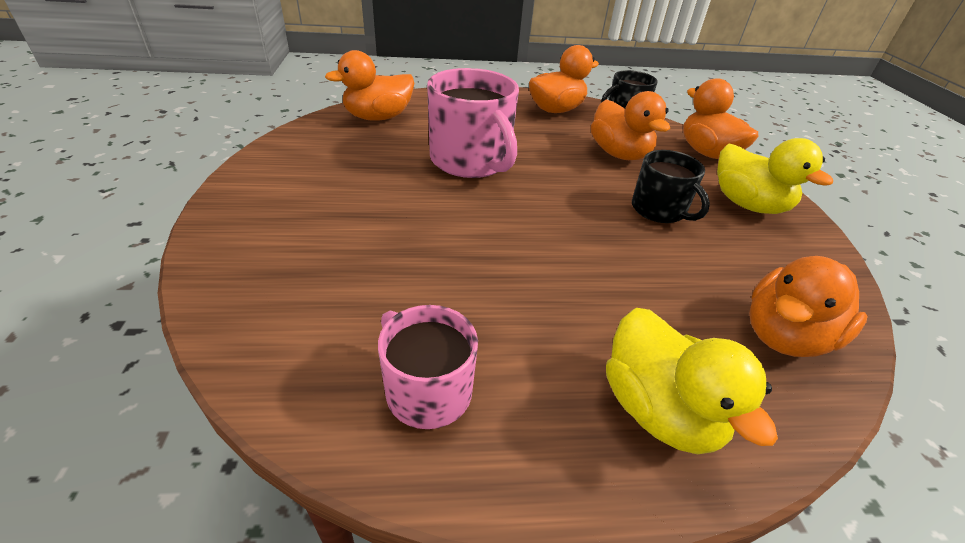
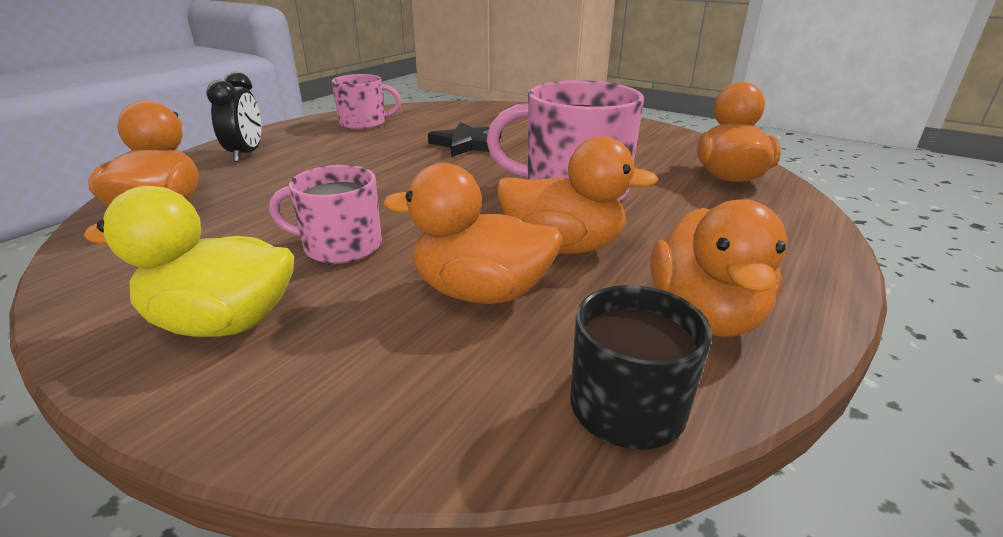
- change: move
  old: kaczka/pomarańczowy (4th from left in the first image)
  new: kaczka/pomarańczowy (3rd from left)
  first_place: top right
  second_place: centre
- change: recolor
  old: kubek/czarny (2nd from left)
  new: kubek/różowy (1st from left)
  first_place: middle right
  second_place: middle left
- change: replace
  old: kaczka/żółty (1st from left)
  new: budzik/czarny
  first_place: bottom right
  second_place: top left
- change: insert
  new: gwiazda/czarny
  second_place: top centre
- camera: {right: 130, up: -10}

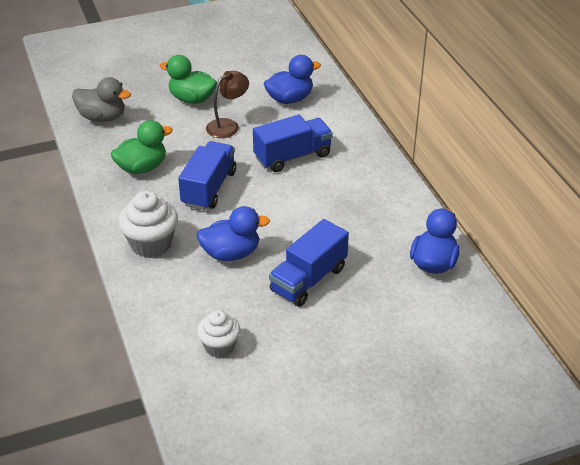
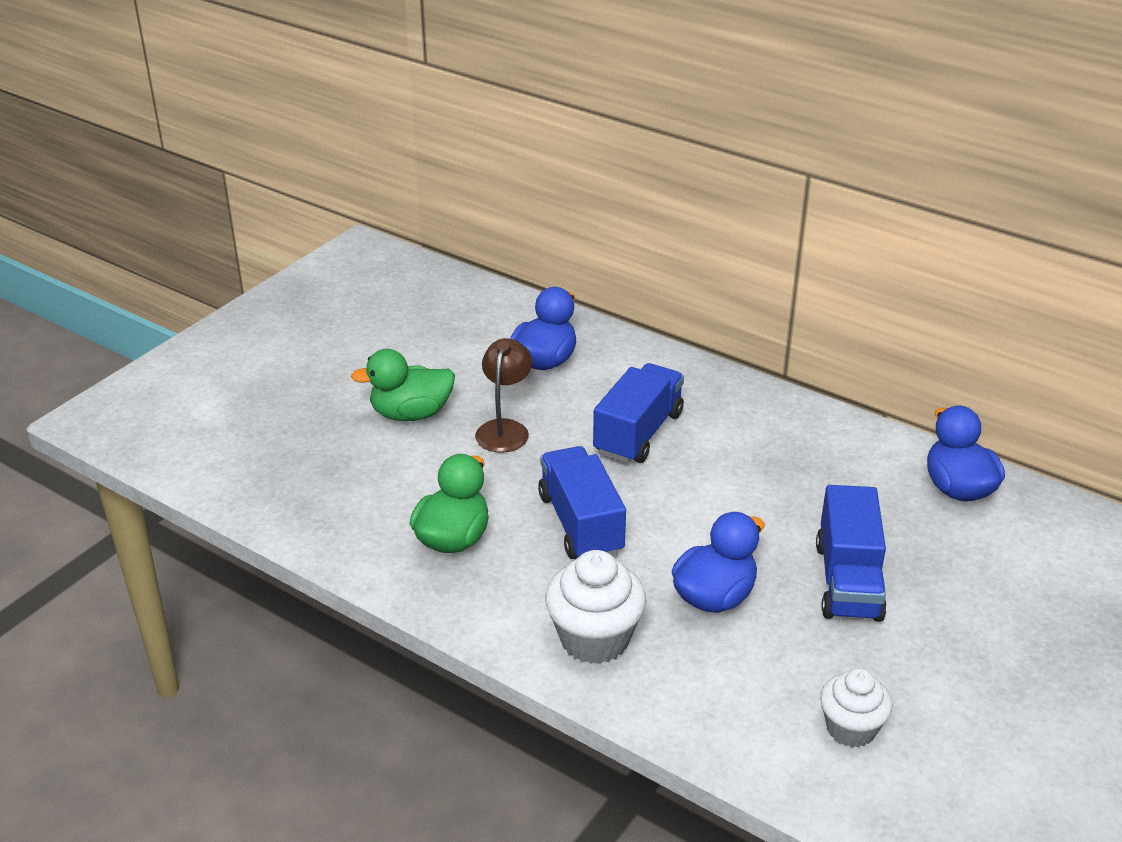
- change: delete
  old: kaczka/szary
  first_place: top left
- camera: {right: -35, up: -5}

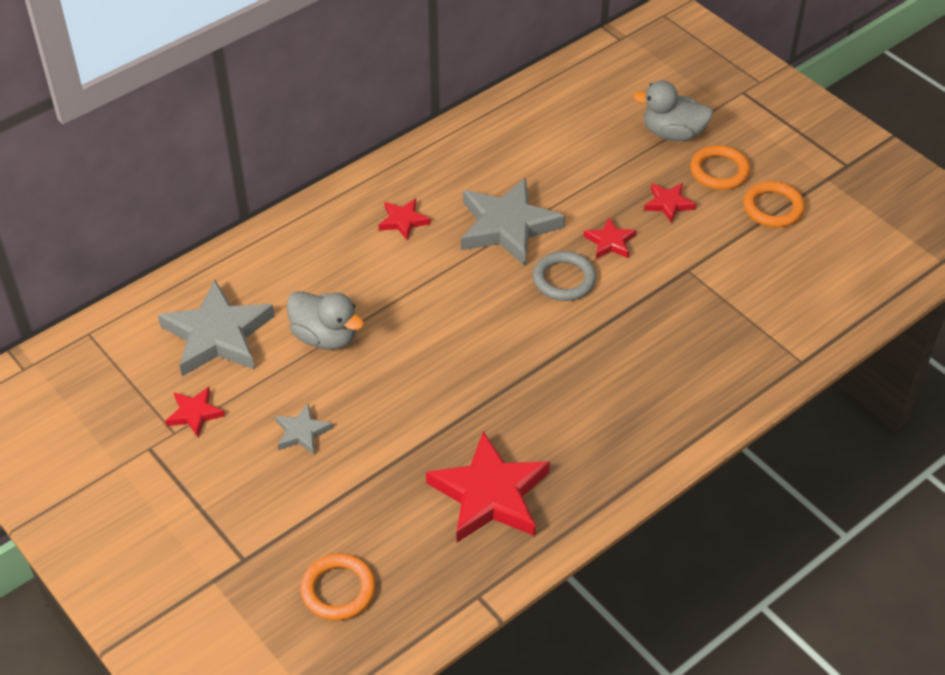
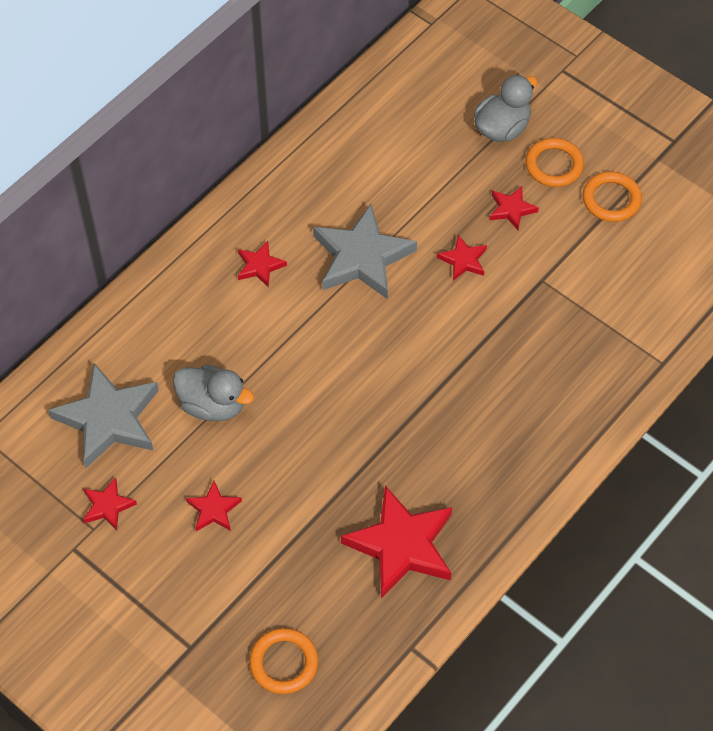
- change: rotate
  old: kaczka/szary (2nd from left)
  first_place: top right
  second_place: top right
  degrees: 135
- change: delete
  old: pierścień/szary
  first_place: centre
- change: recolor
  old: gwiazda/szary (2nd from left)
  new: gwiazda/czerwony (2nd from left)
  first_place: middle left
  second_place: bottom left
- camera: {right: -10, up: 10}

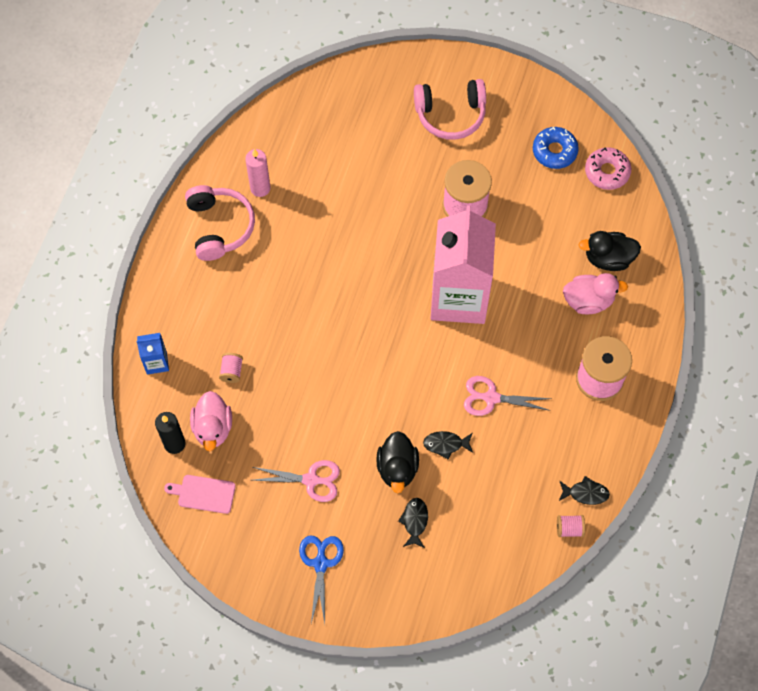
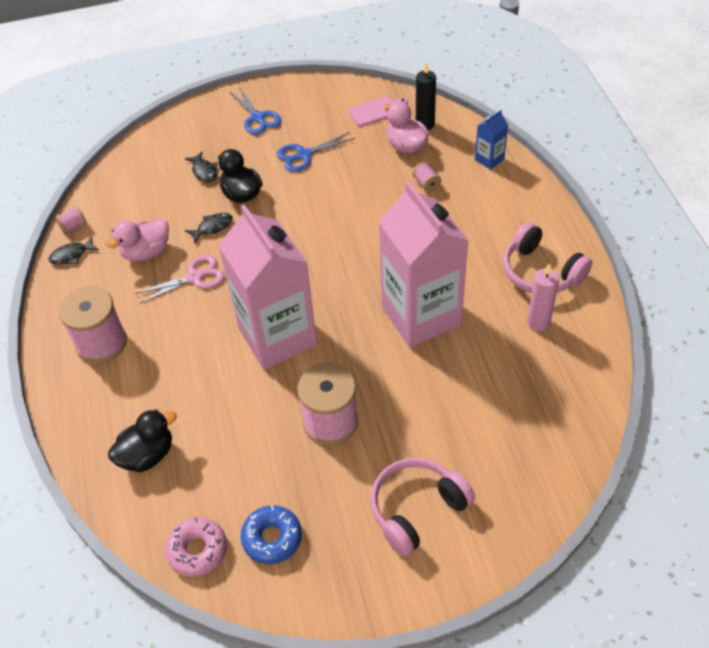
- change: move
  old: kaczka/różowy (2nd from left in the first image)
  new: kaczka/różowy (1st from left)
  first_place: middle right
  second_place: middle left
- change: recolor
  old: nożyczki/różowy (1st from left)
  new: nożyczki/niebieski (2nd from left)
  first_place: bottom centre
  second_place: top centre
- change: insert
  new: karton mleka/różowy (2nd from left)
  second_place: centre
- camera: {right: 150, up: -15}

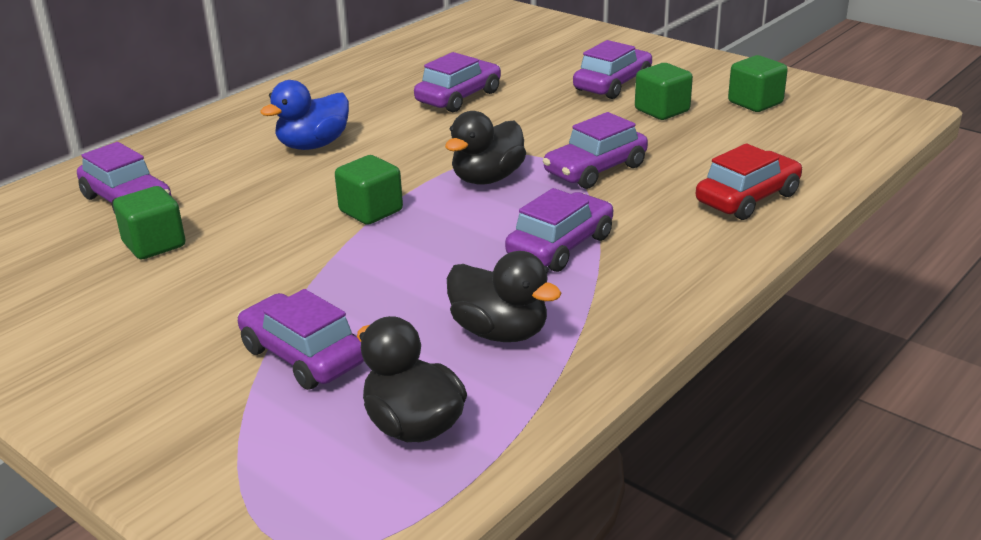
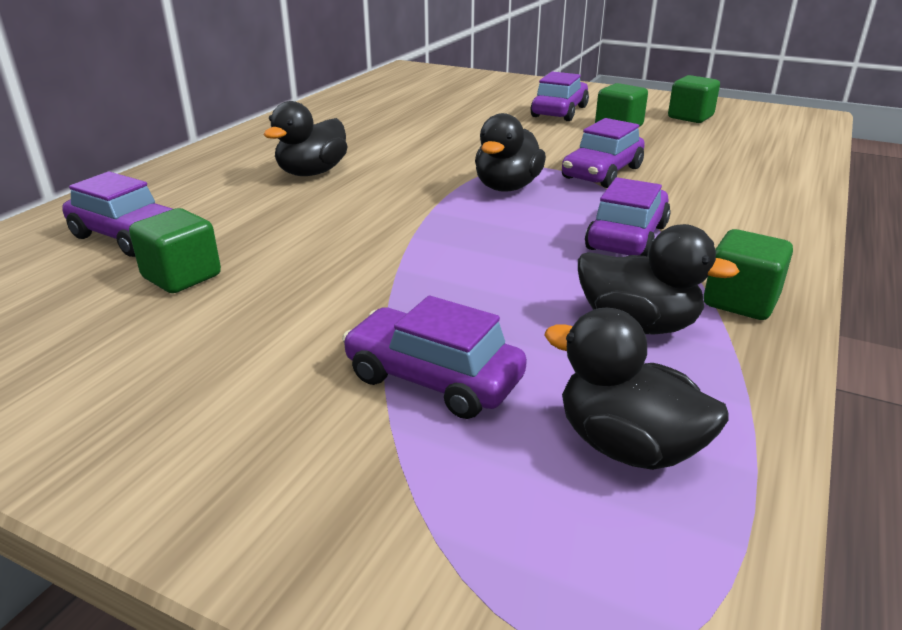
- change: delete
  old: samochód/fioletowy (3rd from left)
  first_place: top centre
- change: recolor
  old: kaczka/niebieski
  new: kaczka/czarny (1st from left)
  first_place: top left
  second_place: top centre
- change: delete
  old: samochód/czerwony
  first_place: middle right
- change: move
  old: sześcian/zielony (2nd from left in the first image)
  new: sześcian/zielony (4th from left)
  first_place: centre
  second_place: middle right
- camera: {right: -15, up: 0}

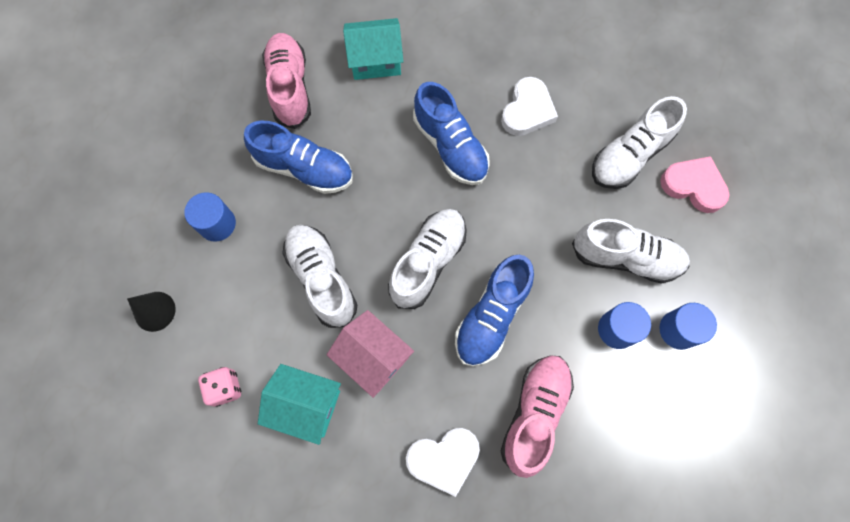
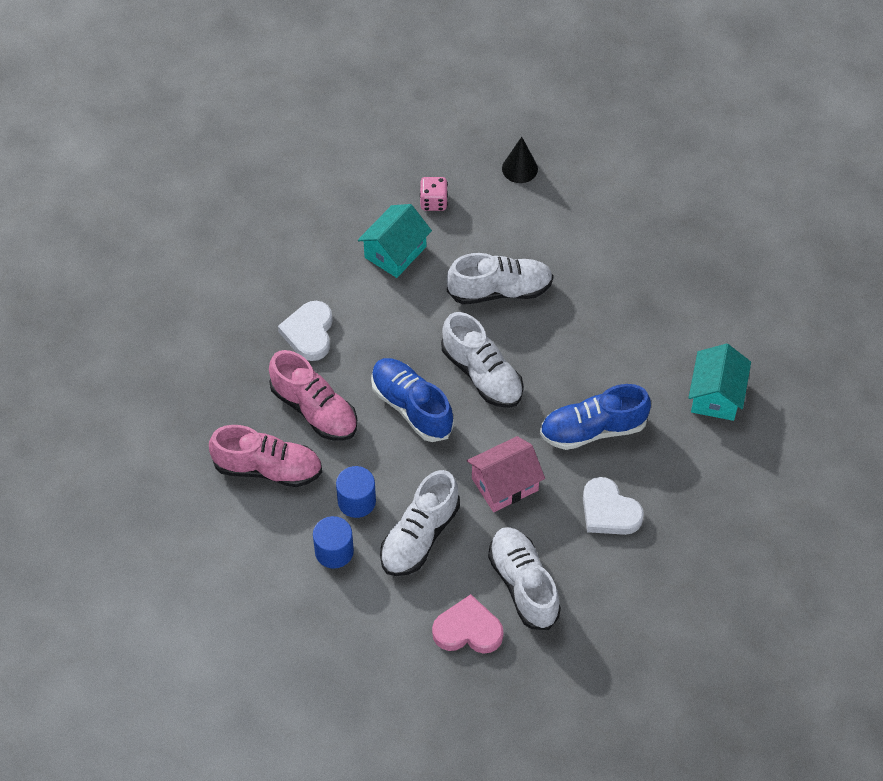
- change: move
  old: but/różowy (1st from left)
  first_place: top centre
  second_place: middle left
- change: delete
  old: but/niebieski (1st from left)
  first_place: top centre
- change: rotate
  old: serce/różowy
  first_place: middle right
  second_place: bottom centre
  degrees: -135
- change: delete
  old: walec/niebieski (1st from left)
  first_place: middle left
- change: move
  old: domek/różowy
  first_place: bottom centre
  second_place: centre
- camera: {right: 110, up: -15}

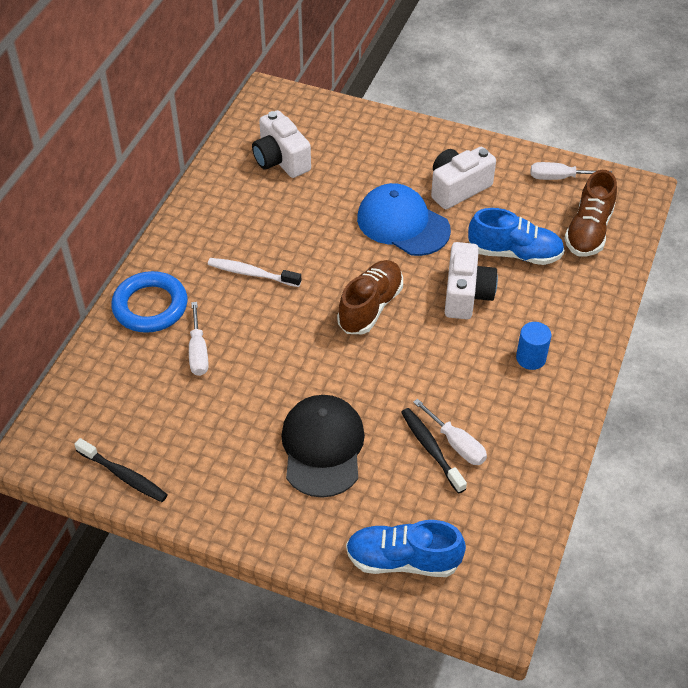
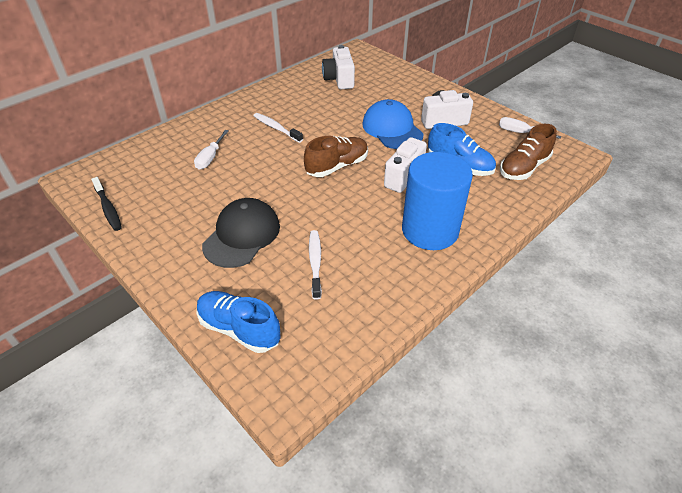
- change: delete
  old: pierścień/niebieski
  first_place: middle left
- change: resize
  old: walec/niebieski
  first_place: middle right
  second_place: centre
  factor: 2.35
- change: delete
  old: śrubokręt/biały (2nd from left)
  first_place: centre
- change: recolor
  old: szczoteczka do zębów/czarny (2nd from left)
  new: szczoteczka do zębów/biały (2nd from left)
  first_place: centre
  second_place: centre
- camera: {right: 25, up: -5}

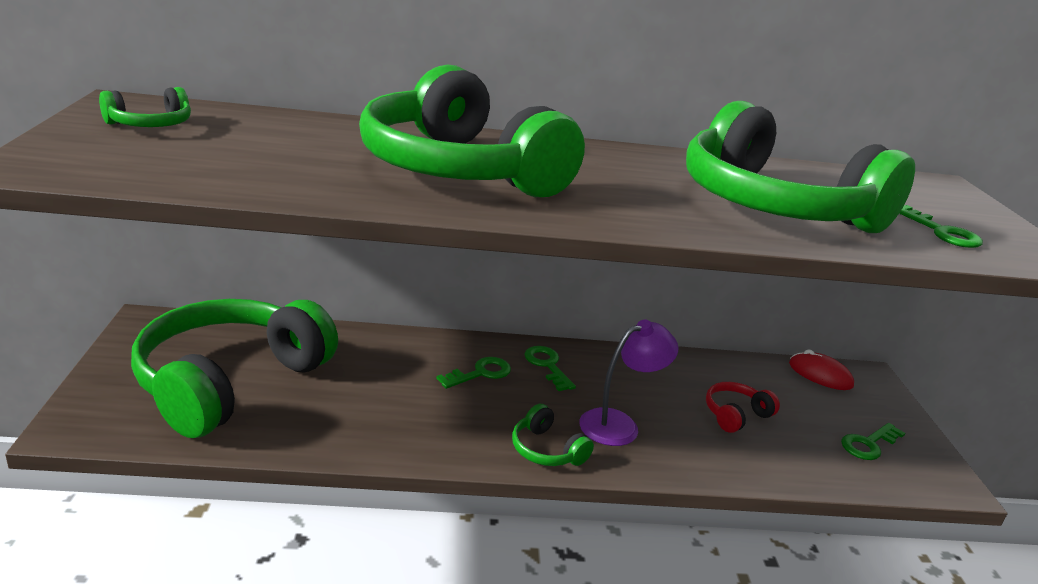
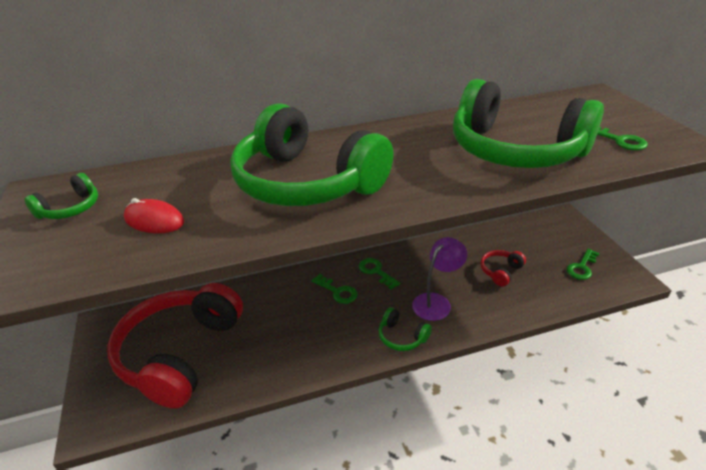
- change: recolor
  old: słuchawki/zielony (2nd from left)
  new: słuchawki/czerwony (1st from left)
  first_place: middle left
  second_place: bottom left
- change: move
  old: myszka/czerwony
  first_place: middle right
  second_place: middle left
- change: rotate
  old: klucz/zielony (1st from left)
  first_place: centre
  second_place: centre
  degrees: 90
- camera: {right: -10, up: 10}

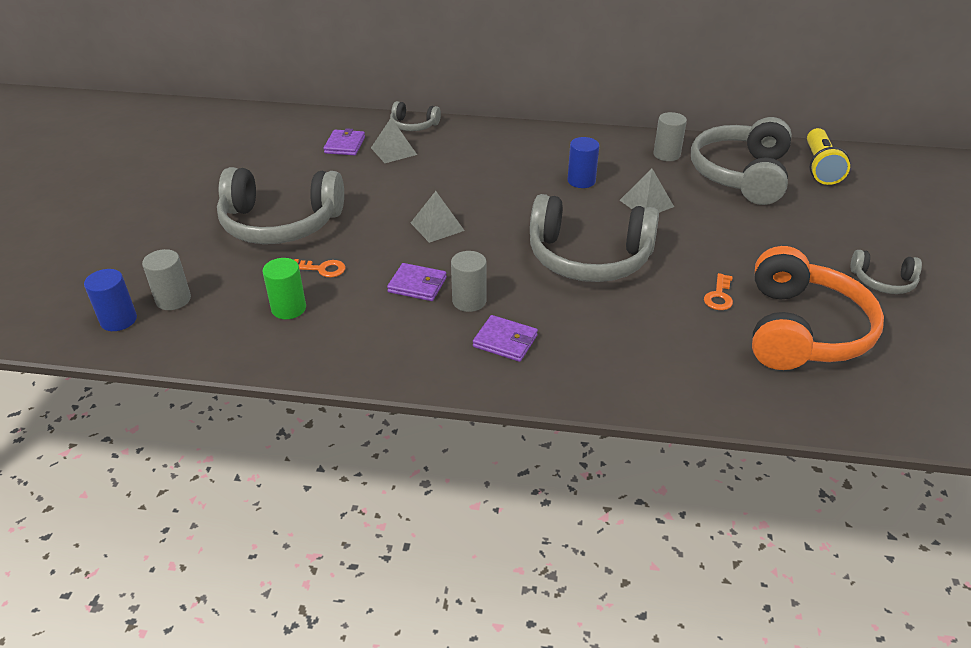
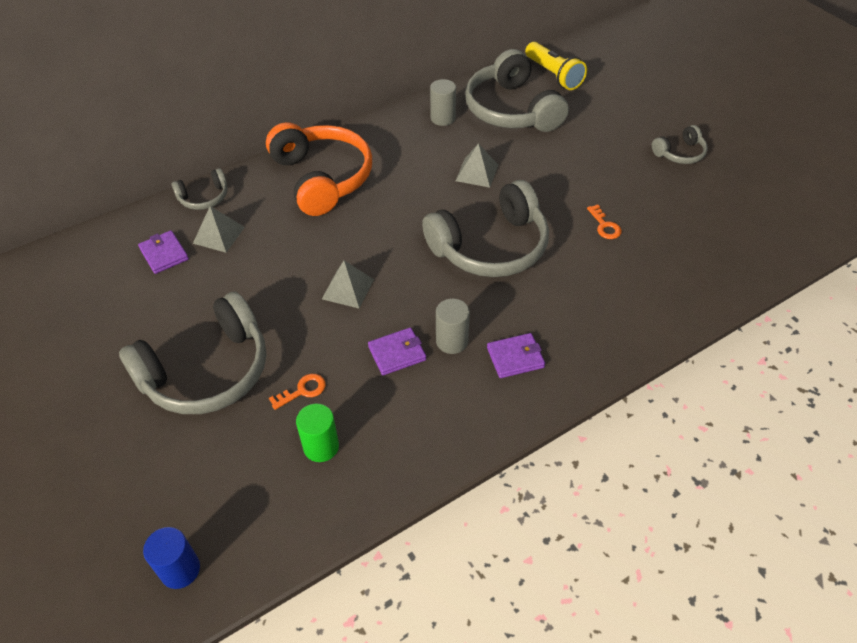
- change: delete
  old: walec/niebieski (2nd from left)
  first_place: top centre
- change: move
  old: słuchawki/pomarańczowy
  first_place: middle right
  second_place: top centre
- change: delete
  old: walec/szary (1st from left)
  first_place: middle left
- camera: {right: -40, up: 10}

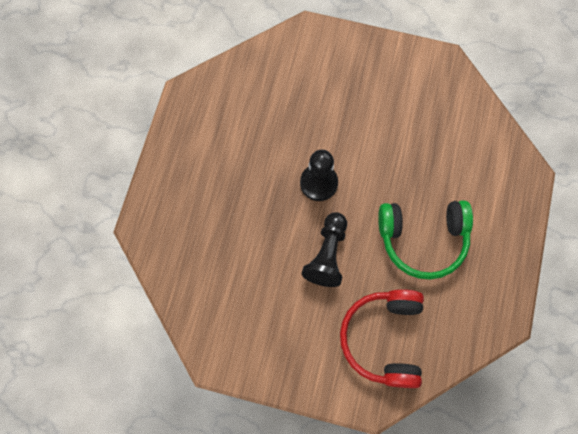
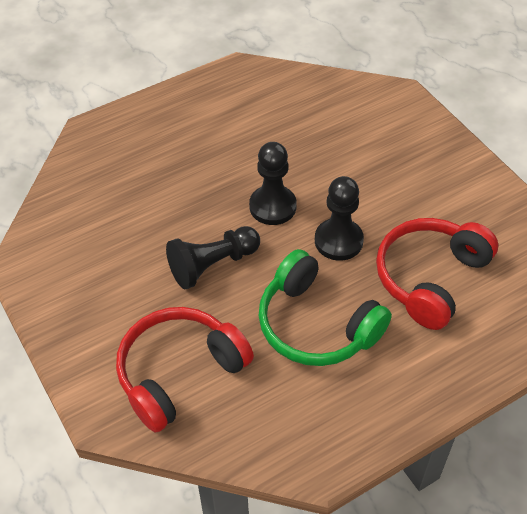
- change: insert
  new: pionek/czarny (3rd from left)
  second_place: centre
- change: insert
  new: słuchawki/czerwony (2nd from left)
  second_place: middle right
- camera: {right: 45, up: -20}

